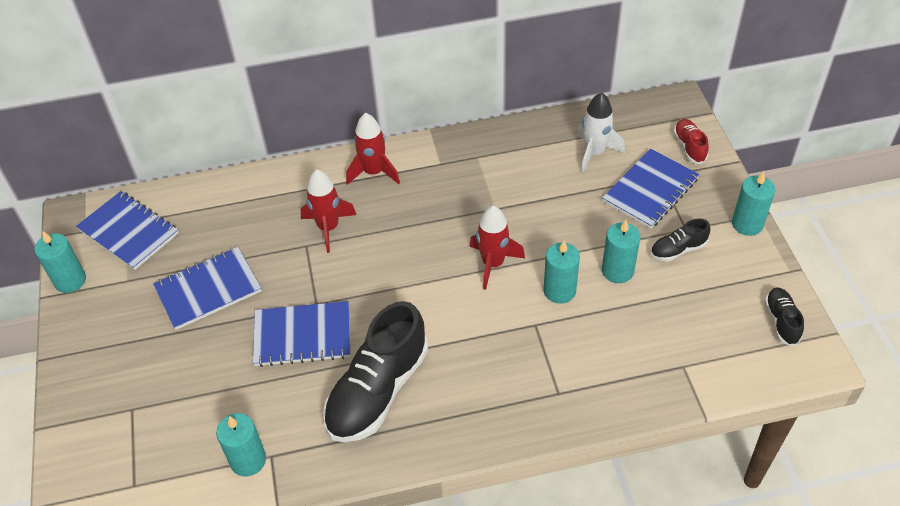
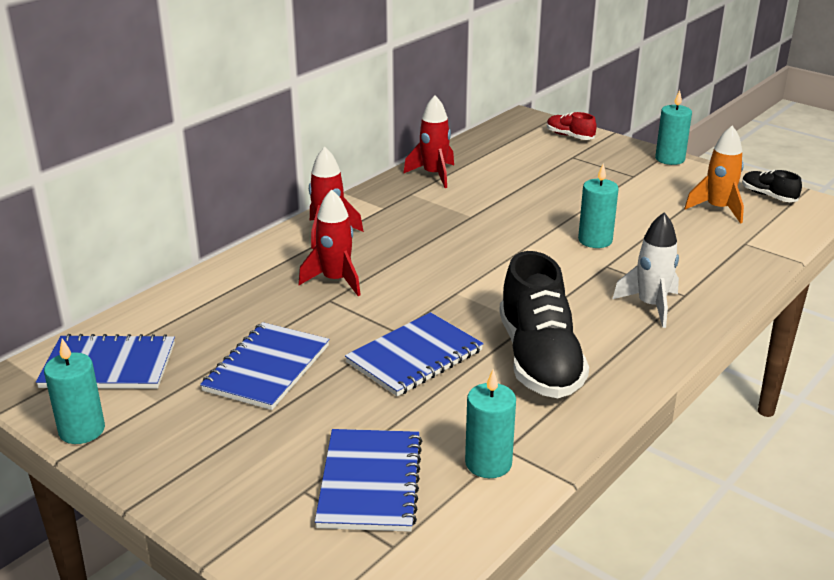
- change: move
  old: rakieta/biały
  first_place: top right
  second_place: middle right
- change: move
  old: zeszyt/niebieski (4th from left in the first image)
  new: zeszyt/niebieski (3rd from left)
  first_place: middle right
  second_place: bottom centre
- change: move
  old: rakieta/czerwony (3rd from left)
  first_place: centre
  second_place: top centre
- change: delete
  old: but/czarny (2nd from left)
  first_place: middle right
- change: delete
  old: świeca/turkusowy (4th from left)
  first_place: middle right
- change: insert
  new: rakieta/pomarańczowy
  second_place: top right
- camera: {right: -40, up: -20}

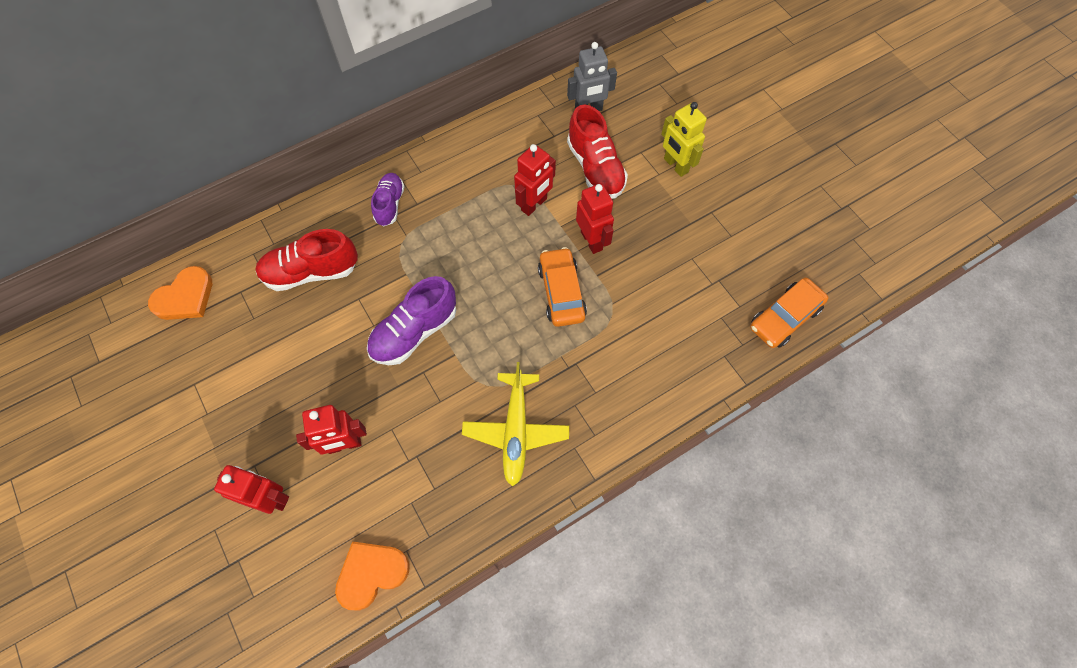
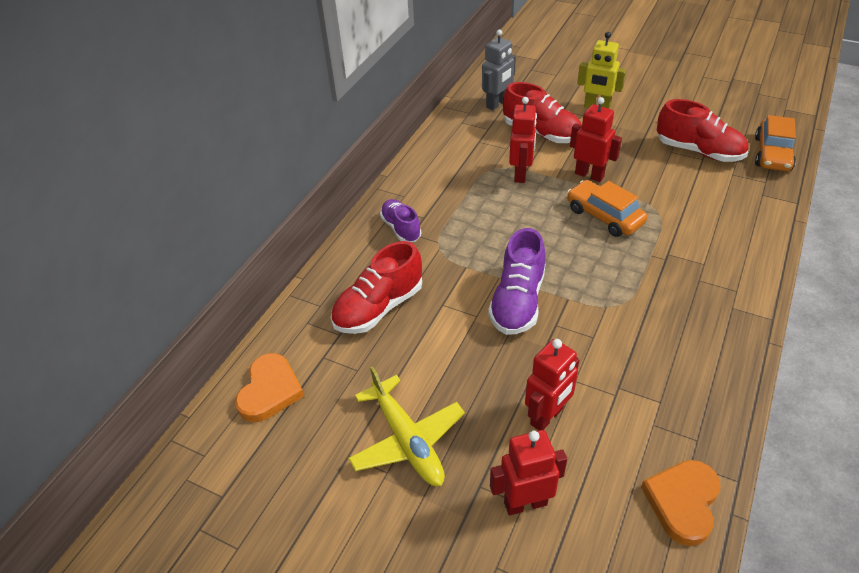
- change: move
  old: samolot/żółty
  first_place: centre
  second_place: bottom centre
- change: insert
  new: but/czerwony (3rd from left)
  second_place: top right
- camera: {right: -30, up: -20}

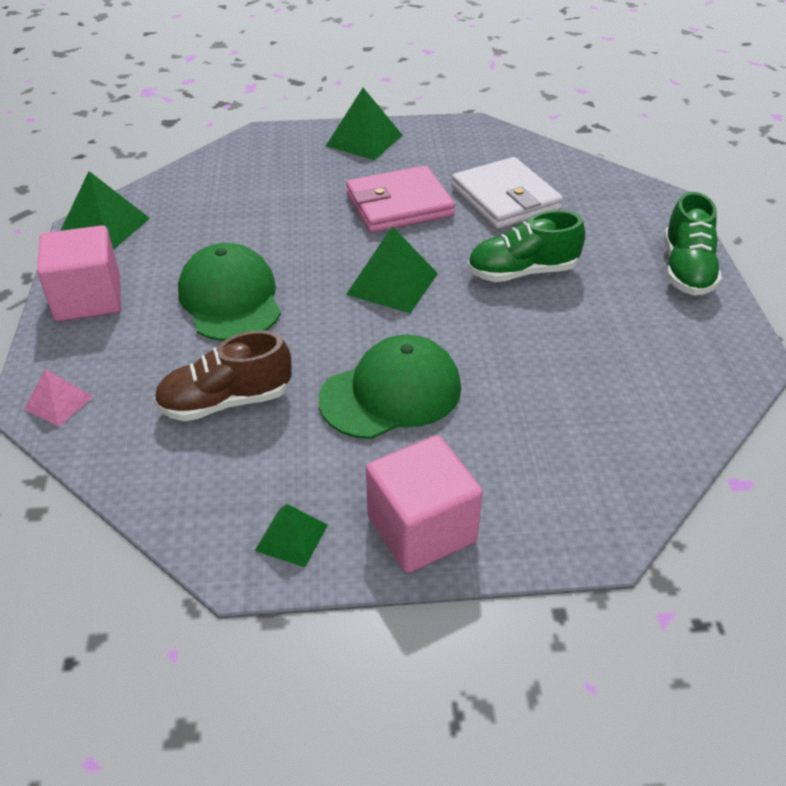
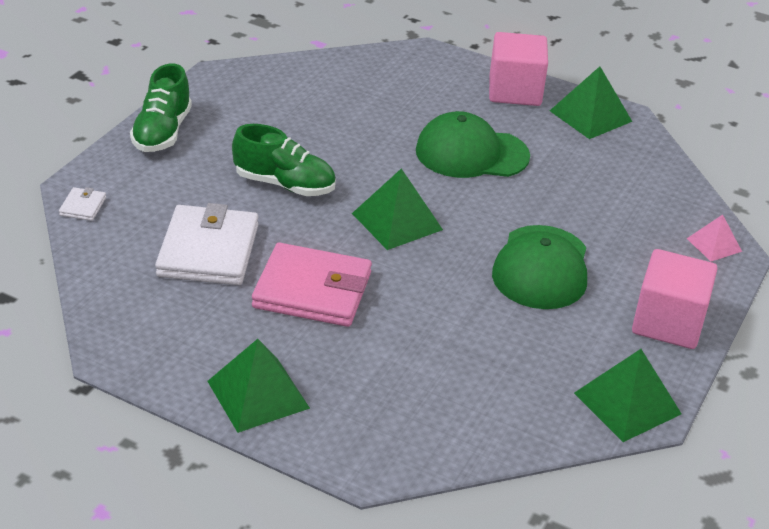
- change: rotate
  old: but/zielony (2nd from left in the first image)
  first_place: top right
  second_place: top left
  degrees: 150
- change: delete
  old: but/brązowy
  first_place: middle left
- change: resize
  old: piramida/zielony (2nd from left in the first image)
  first_place: bottom centre
  second_place: top right
  factor: 1.69
- change: insert
  new: portfel/biały (1st from left)
  second_place: middle left
- camera: {right: -150, up: -5}

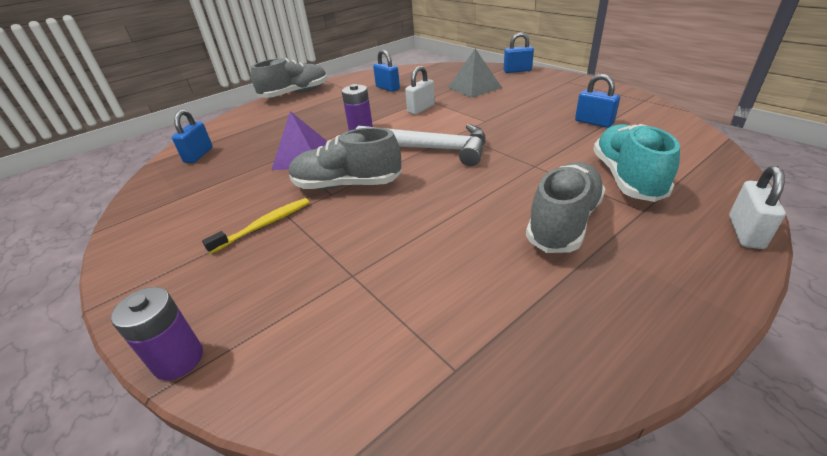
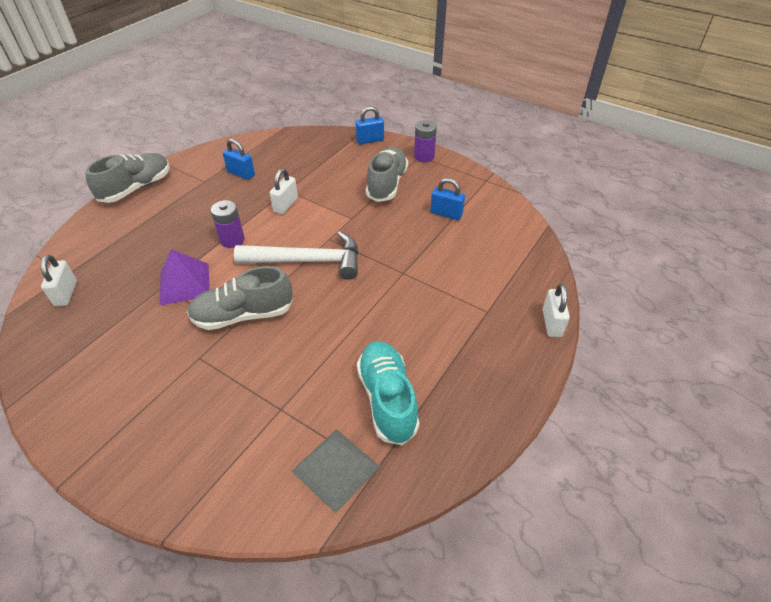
- change: move
  old: piramida/szary
  first_place: top centre
  second_place: bottom centre
- change: recolor
  old: kłódka/niebieski (1st from left)
  new: kłódka/biały (1st from left)
  first_place: top left
  second_place: middle left
- change: move
  old: but/turkusowy
  first_place: middle right
  second_place: centre
- change: move
  old: but/szary (3rd from left)
  first_place: middle right
  second_place: top centre
- change: delete
  old: szczoteczka do zębów/żółty
  first_place: middle left
- change: move
  old: bateria/fioletowy (1st from left in the first image)
  new: bateria/fioletowy (2nd from left)
  first_place: bottom left
  second_place: top centre
- camera: {right: -20, up: 10}

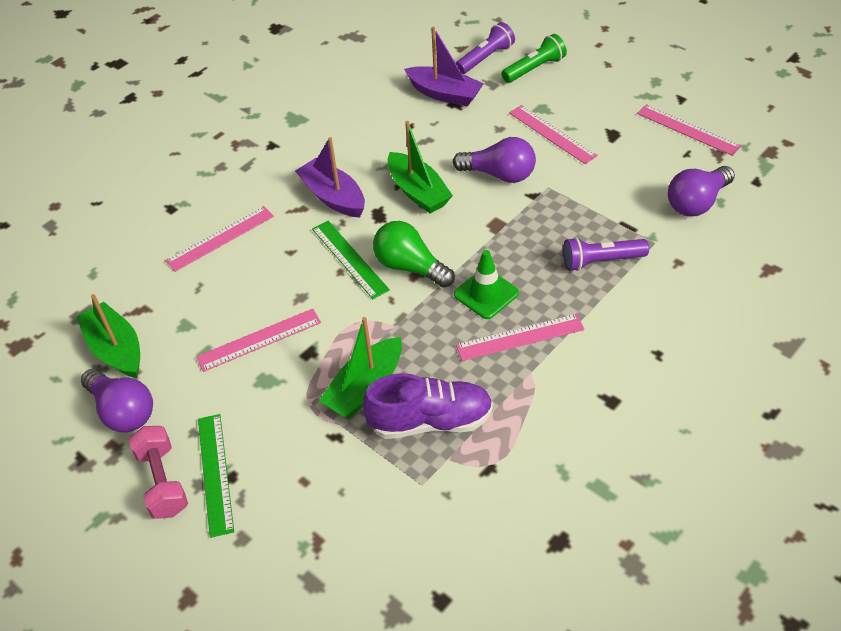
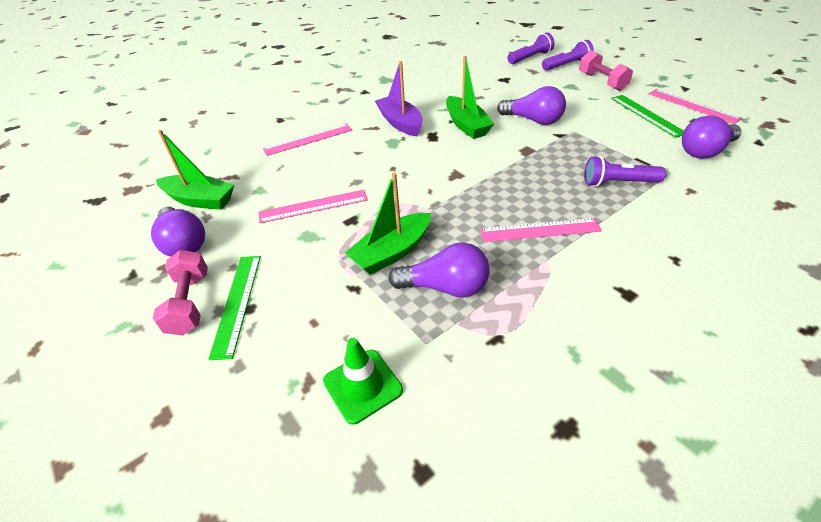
- change: delete
  old: łódka/fioletowy (2nd from left)
  first_place: top centre
- change: recolor
  old: latarka/zielony
  new: latarka/fioletowy (2nd from left)
  first_place: top centre
  second_place: top right
- change: delete
  old: linijka/różowy (4th from left)
  first_place: top centre
- change: move
  old: linijka/zielony (2nd from left)
  first_place: centre
  second_place: top right
- change: delete
  old: żarówka/zielony
  first_place: centre
- change: move
  old: pachołek/zielony
  first_place: centre
  second_place: bottom centre
- change: rotate
  old: łódka/zielony (1st from left)
  first_place: middle left
  second_place: top left
  degrees: 135
- change: replace
  old: but/fioletowy
  new: żarówka/fioletowy (2nd from left)
  first_place: centre
  second_place: centre
- change: insert
  new: hantel/różowy (2nd from left)
  second_place: top right
- camera: {right: 10, up: -5}

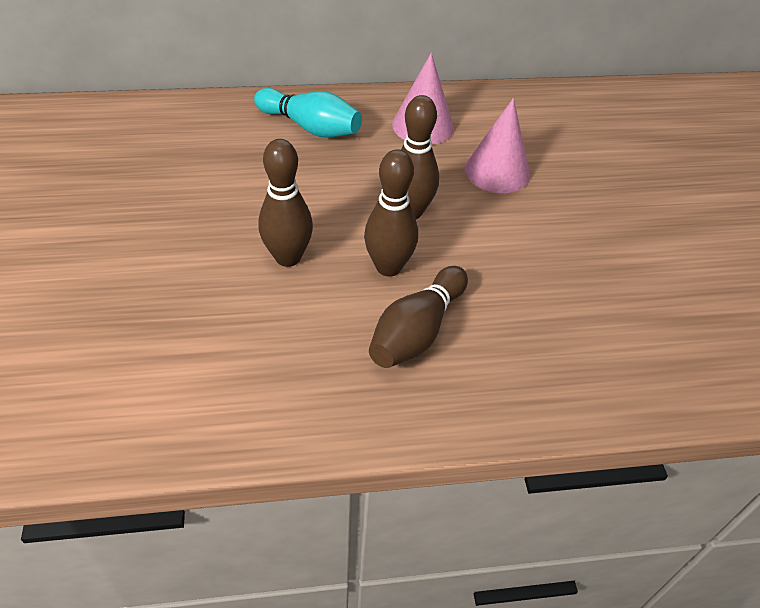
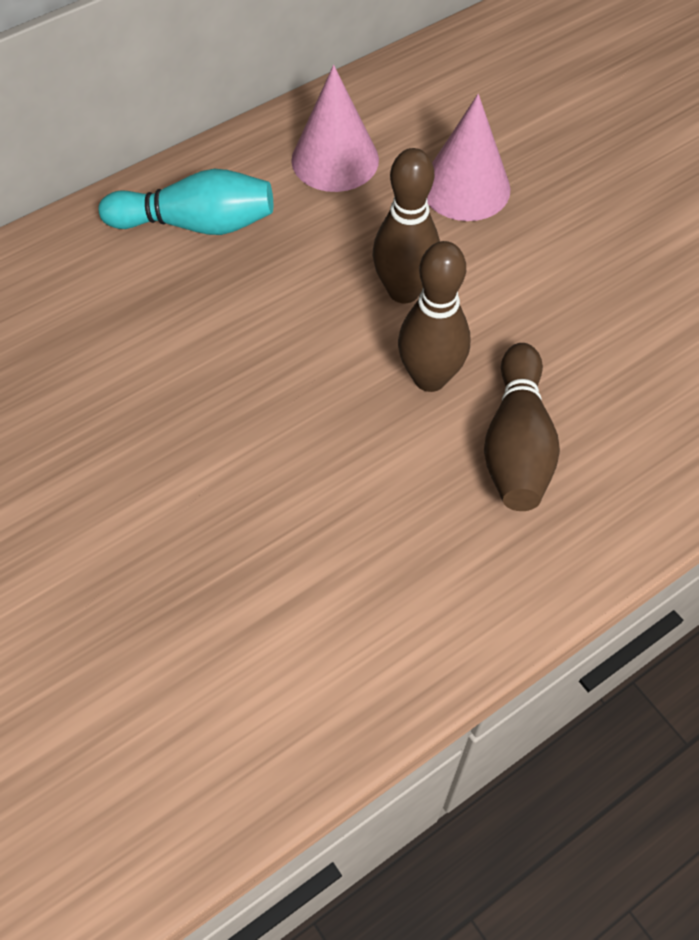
- change: delete
  old: kręgiel/brązowy (1st from left)
  first_place: centre
- camera: {right: -25, up: 10}

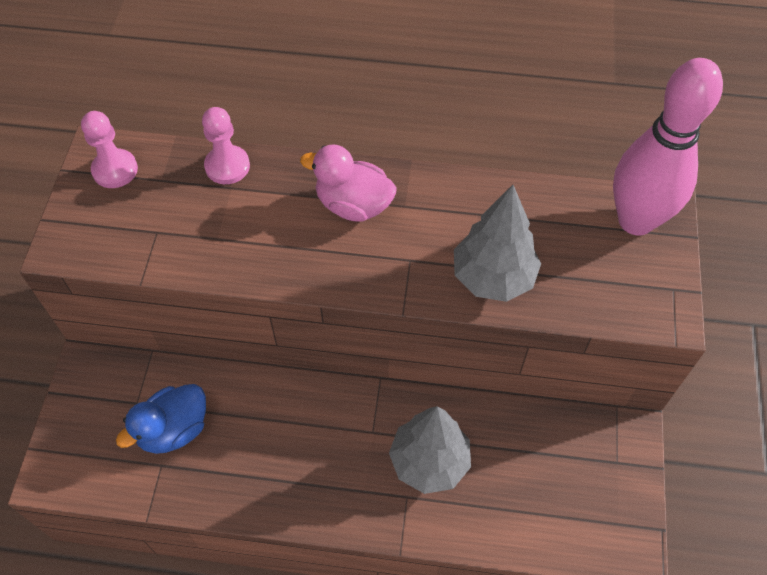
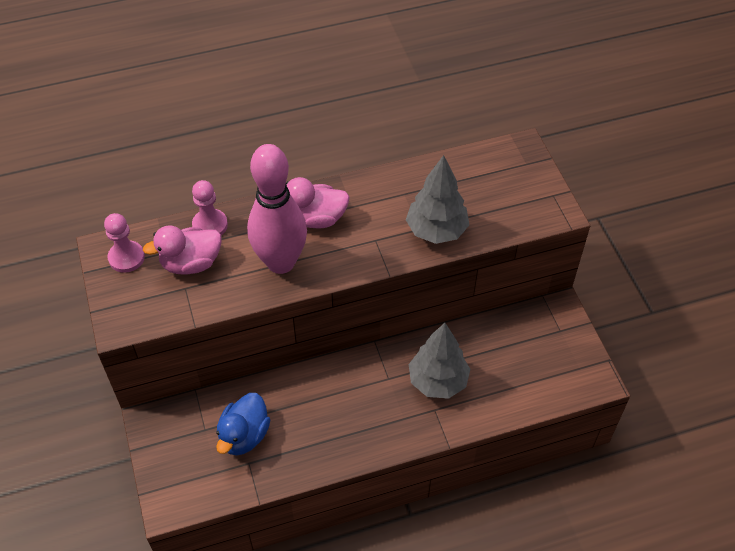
- change: move
  old: kręgiel/różowy
  first_place: top right
  second_place: centre
- change: insert
  new: kaczka/różowy (1st from left)
  second_place: middle left
- camera: {right: -25, up: -5}

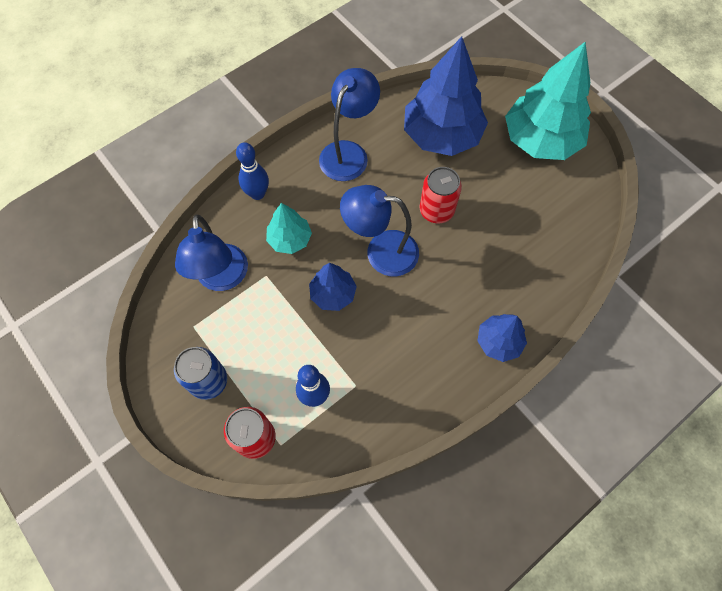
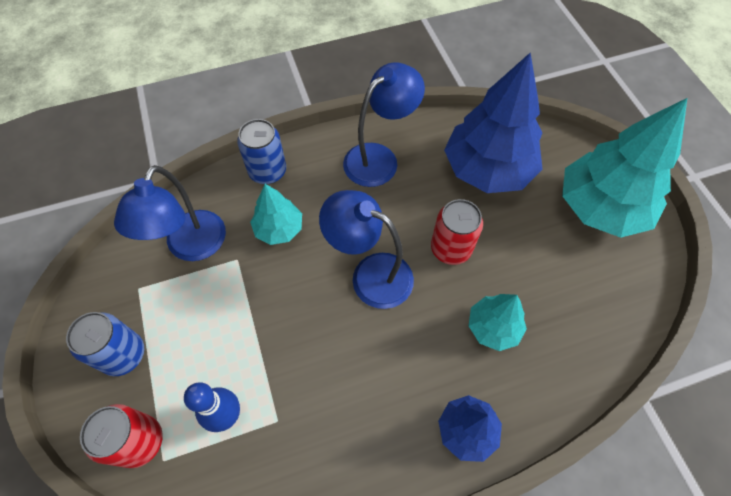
- change: replace
  old: kręgiel/niebieski (1st from left)
  new: puszka/niebieski (2nd from left)
  first_place: top centre
  second_place: top centre
- change: delete
  old: drzewko/niebieski (1st from left)
  first_place: centre
- change: insert
  new: drzewko/turkusowy (2nd from left)
  second_place: middle right
- camera: {right: 20, up: -5}

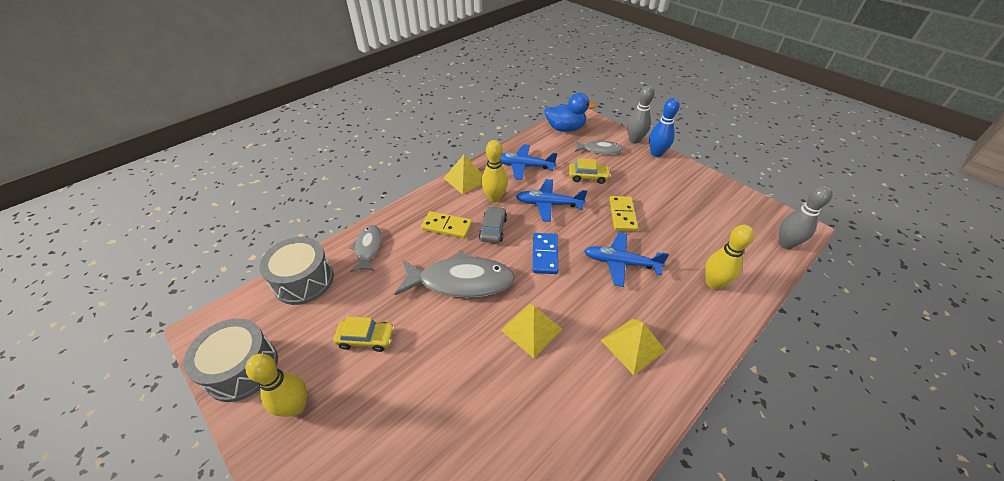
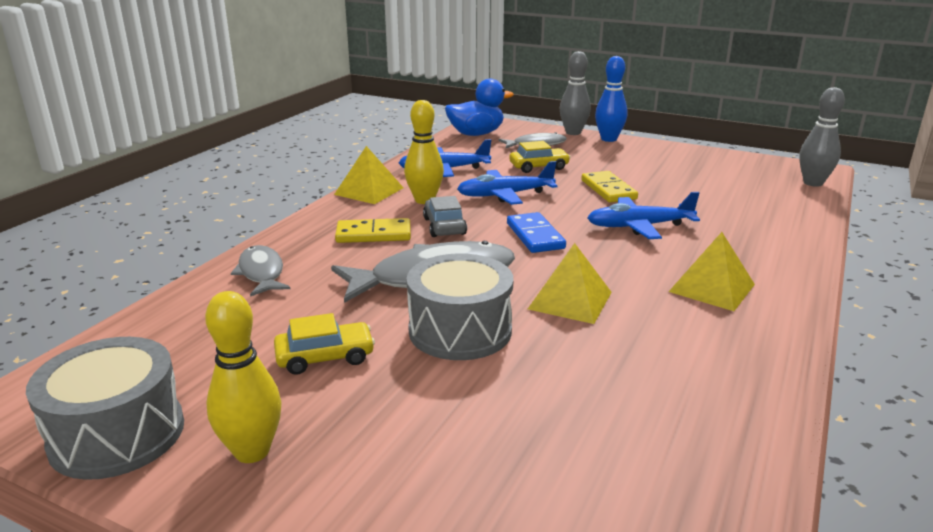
- change: delete
  old: kręgiel/żółty (3rd from left)
  first_place: middle right
- change: move
  old: bęben/szary (2nd from left)
  first_place: middle left
  second_place: centre
- camera: {right: -20, up: -20}

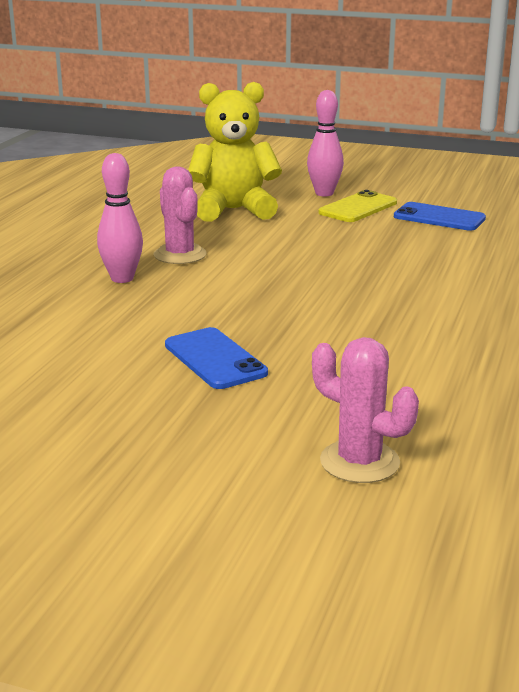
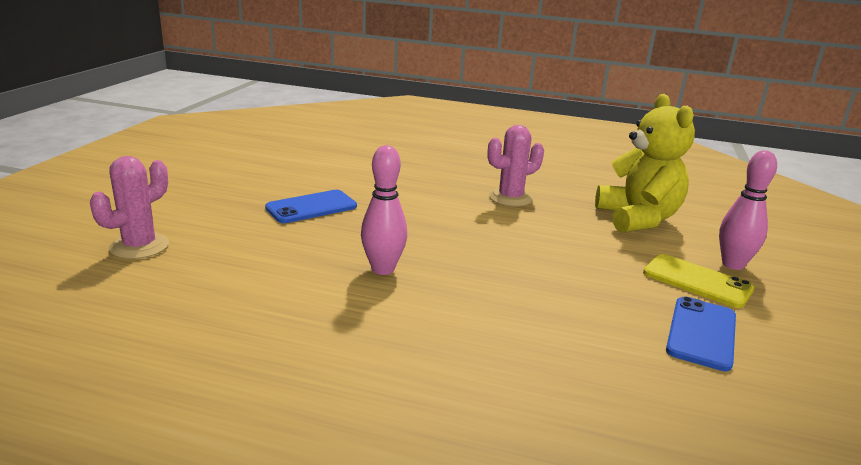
- change: move
  old: kręgiel/różowy (1st from left)
  first_place: top left
  second_place: centre
- camera: {right: 85, up: 0}

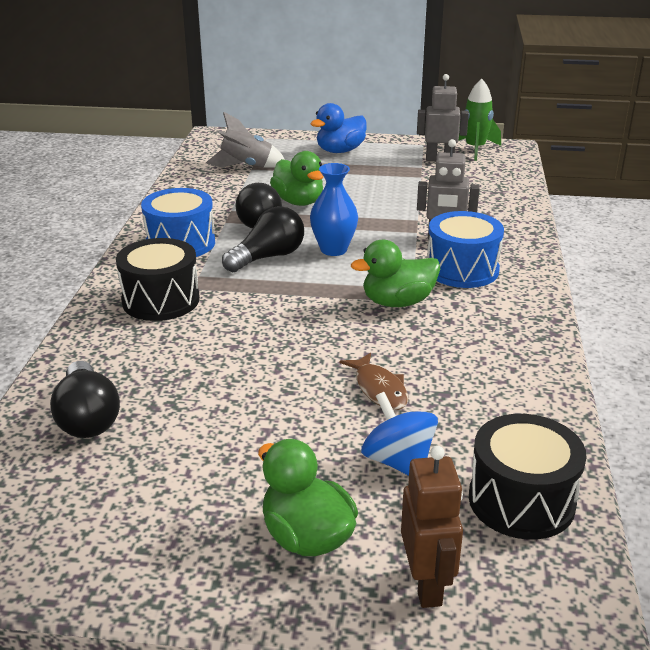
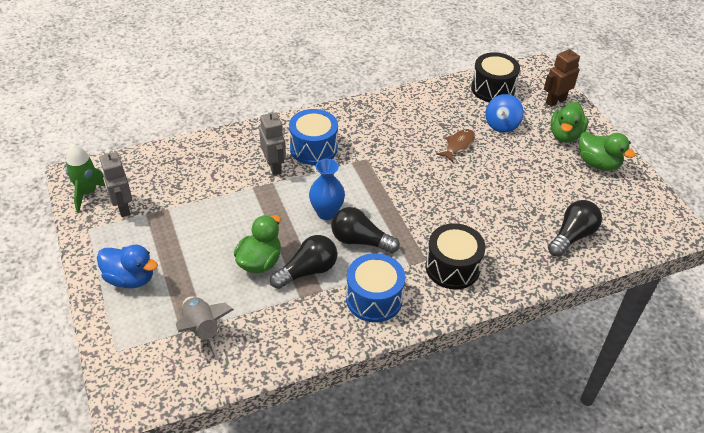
- change: move
  old: kaczka/zielony (3rd from left)
  first_place: centre
  second_place: middle right
- camera: {right: -120, up: 15}

